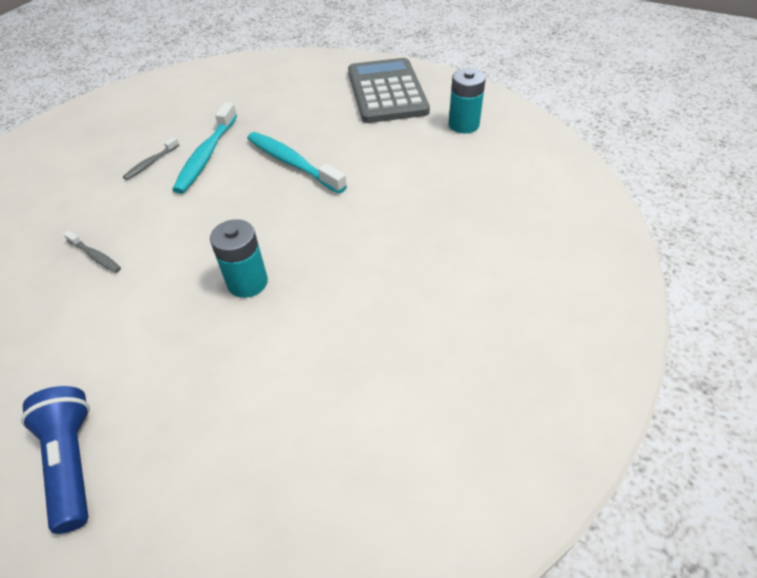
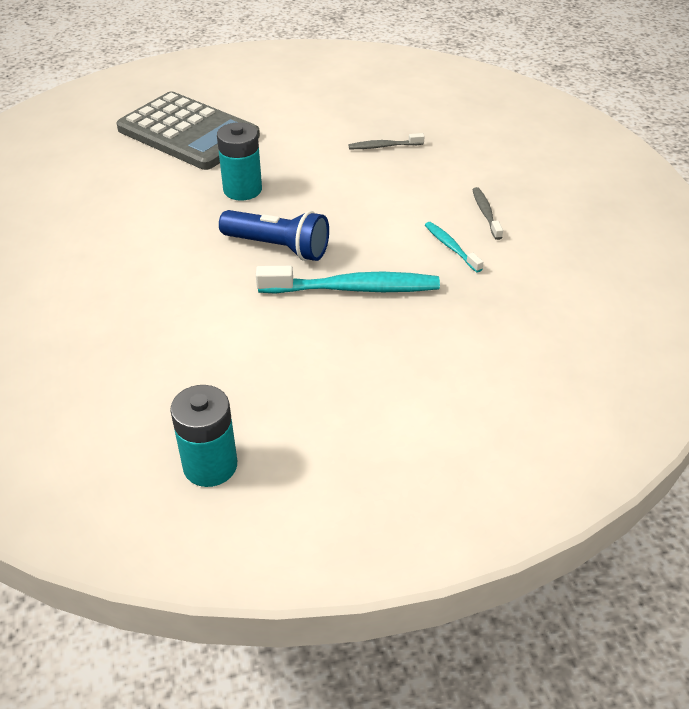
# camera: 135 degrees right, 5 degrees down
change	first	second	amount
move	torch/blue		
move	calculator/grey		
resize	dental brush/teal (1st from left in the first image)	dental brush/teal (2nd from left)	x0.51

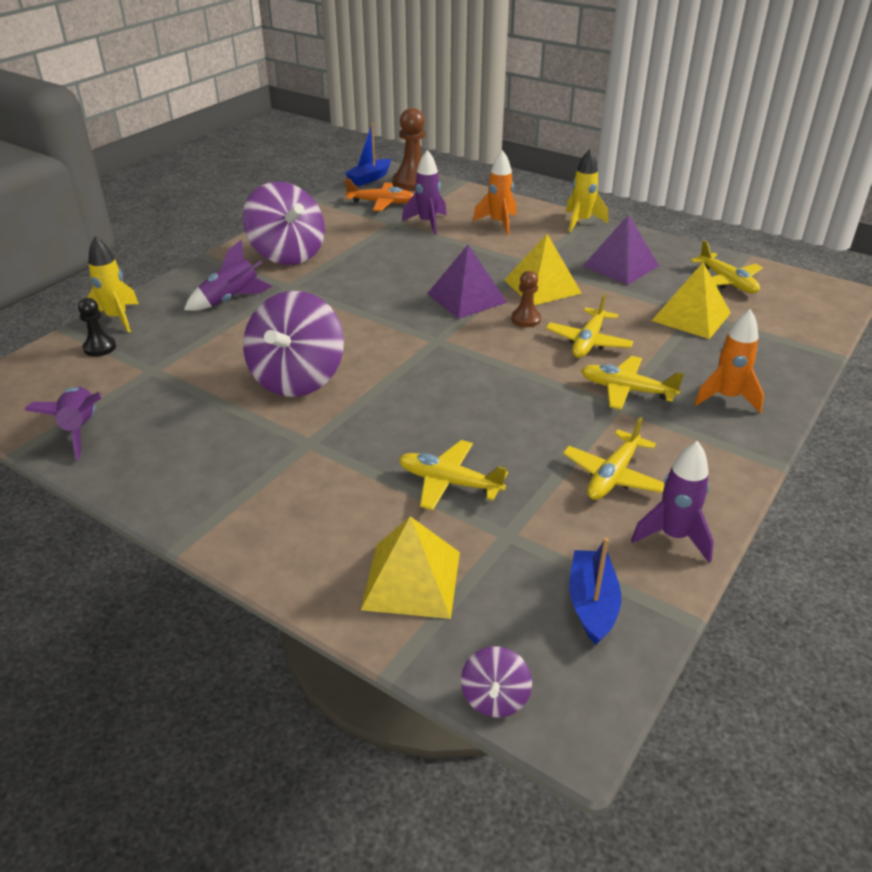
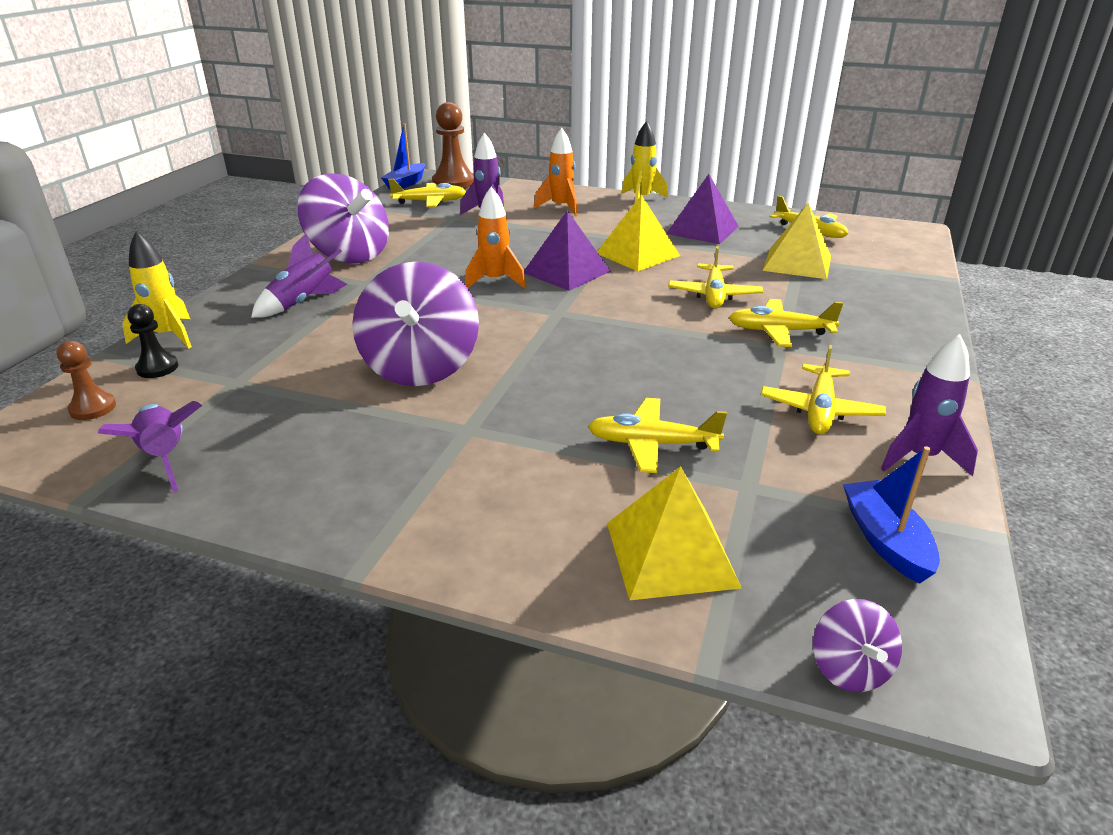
# camera: 15 degrees left, 5 degrees down
change	first	second	amount
move	pawn/dark brown (2nd from left in the first image)	pawn/dark brown (1st from left)	
move	rocket/orange (2nd from left in the first image)	rocket/orange (1st from left)	
recolor	aeroplane/orange	aeroplane/yellow (1st from left)	

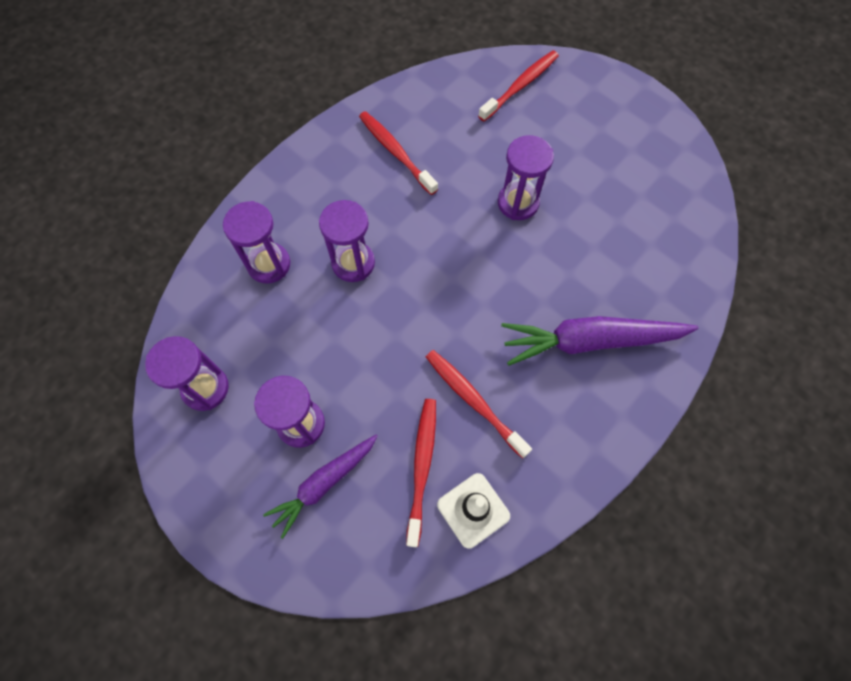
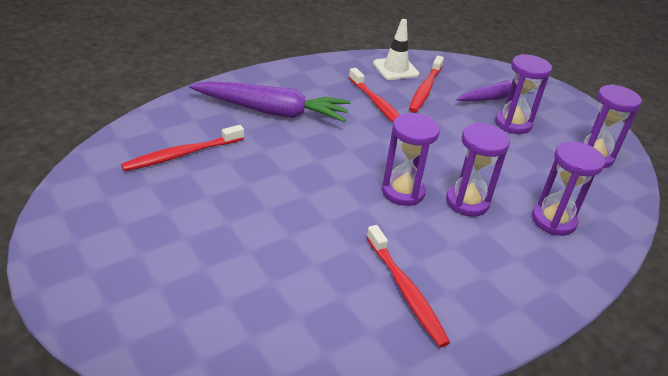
# camera: 170 degrees left, 30 degrees down
change	first	second	amount
move	dental brush/scarlet (4th from left in the first image)	dental brush/scarlet (1st from left)	
move	hourglass/purple (5th from left in the first image)	hourglass/purple (1st from left)	

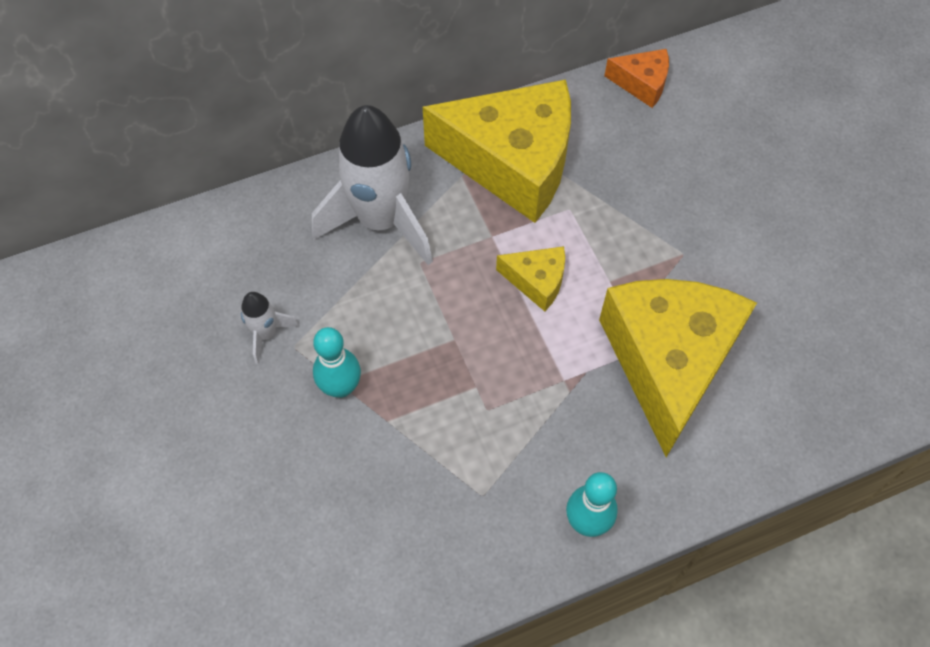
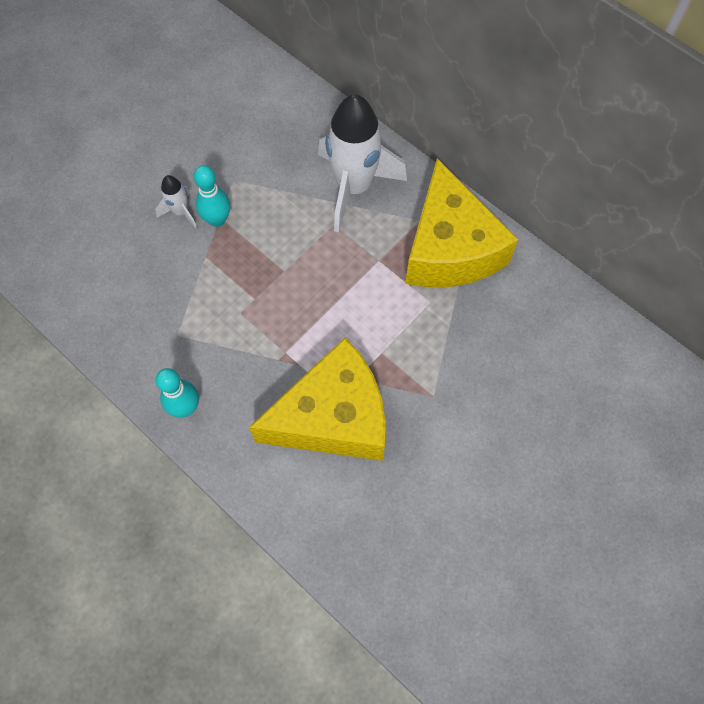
# camera: 65 degrees right, 5 degrees up
change	first	second	amount
delete	piece of cheese/yellow (2nd from left)		
delete	piece of cheese/orange		
move	rocket/pure white (1st from left)		

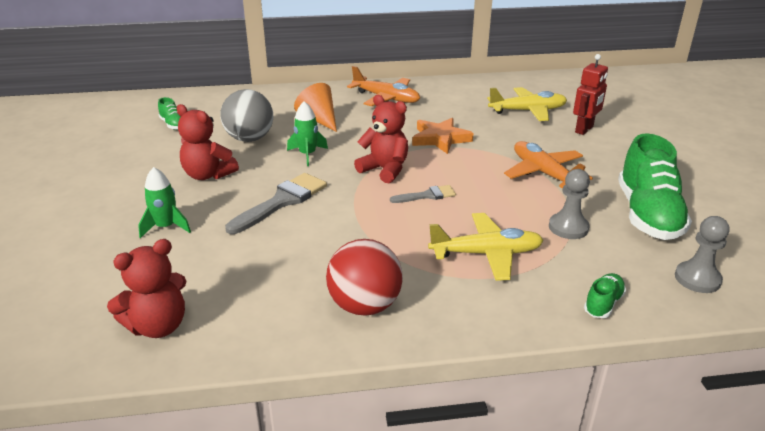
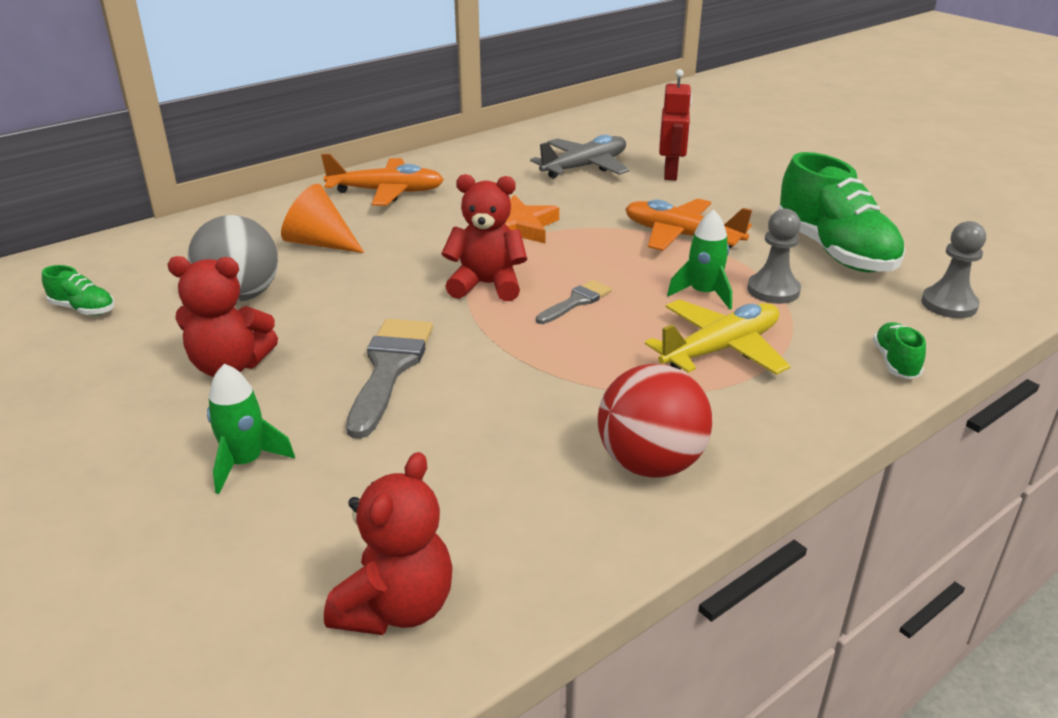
# camera: 30 degrees left, 0 degrees up
change	first	second	amount
move	rocket/green (2nd from left)		
recolor	aeroplane/yellow (2nd from left)	aeroplane/grey	

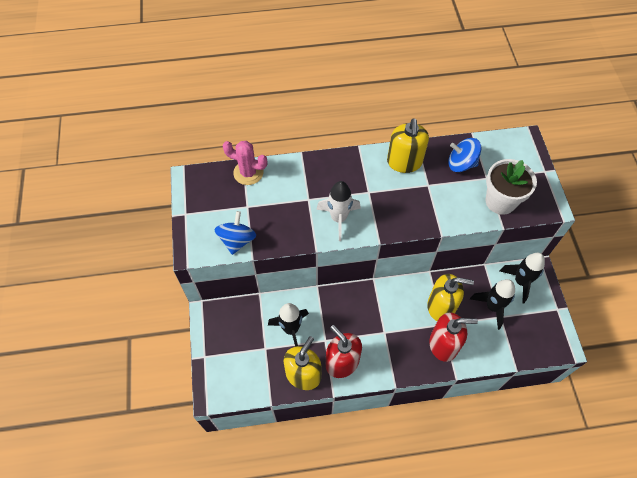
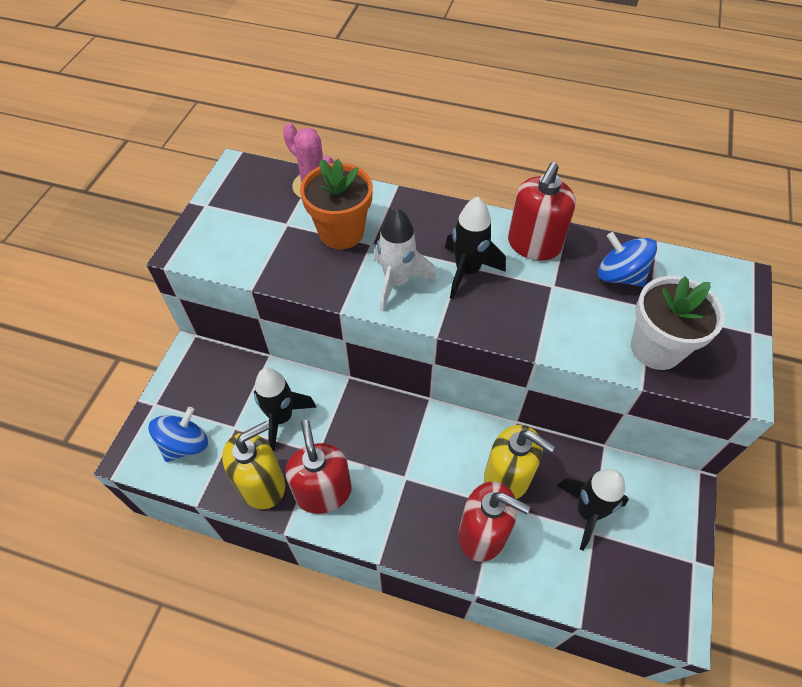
# camera: 25 degrees right, 5 degrees down
change	first	second	amount
insert		plant pot/orange	
move	whirligig/blue (1st from left)		
move	rocket/black (3rd from left in the first image)	rocket/black (2nd from left)	
recolor	soap dispenser/yellow (2nd from left)	soap dispenser/scarlet (3rd from left)	

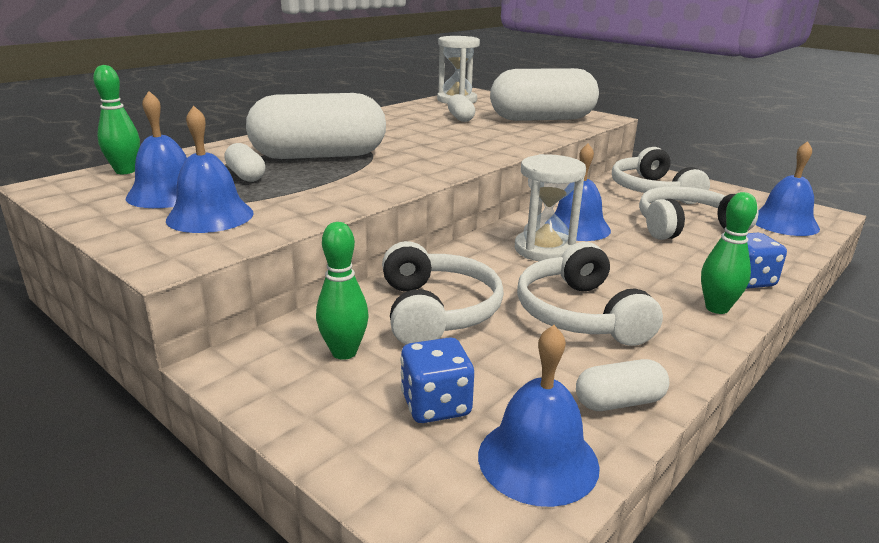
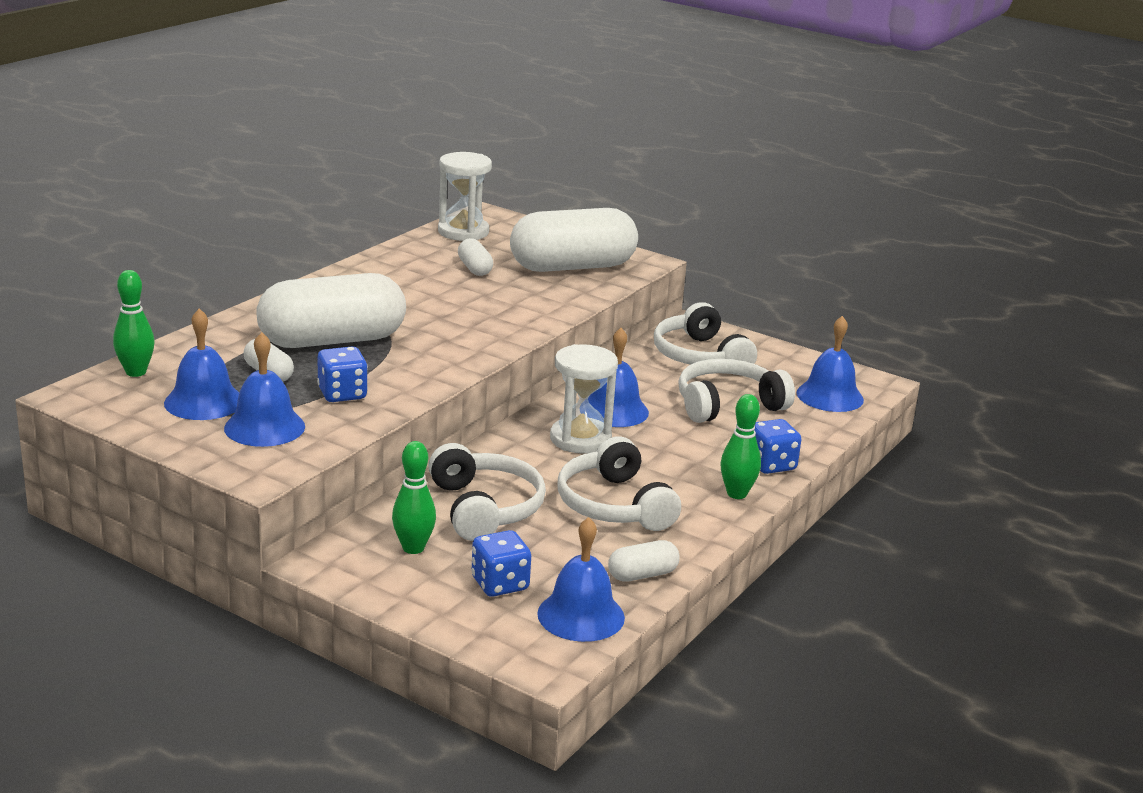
# camera: 10 degrees left, 0 degrees up
change	first	second	amount
insert		game die/blue (1st from left)	

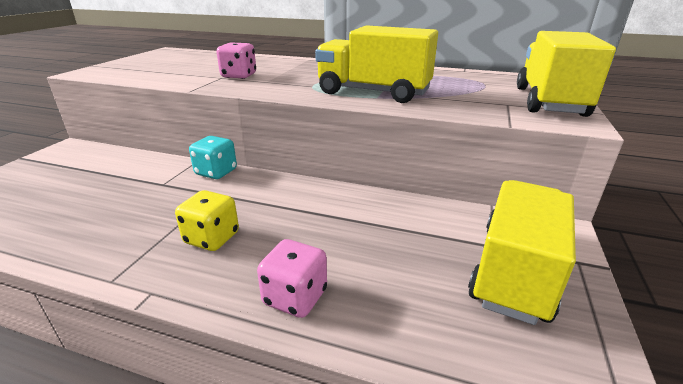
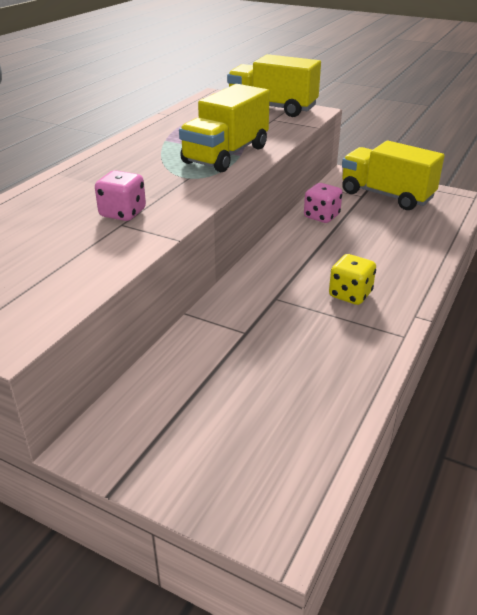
# camera: 80 degrees left, 5 degrees up
change	first	second	amount
delete	game die/teal		
move	game die/pink (2nd from left)		

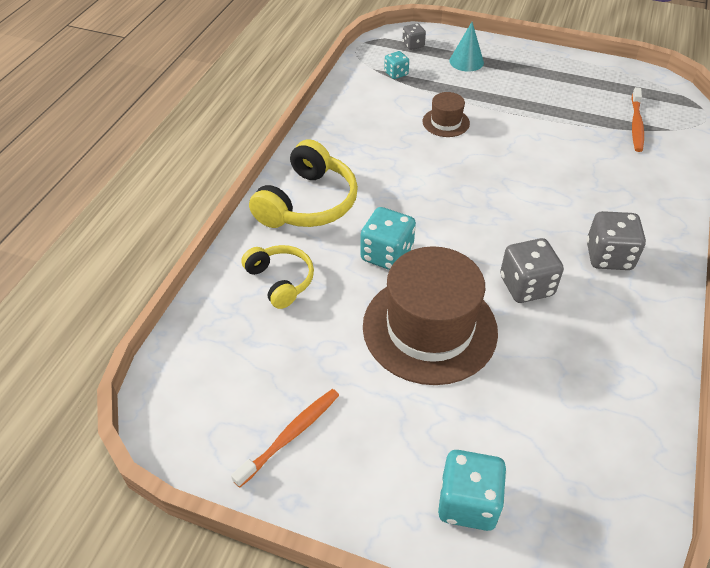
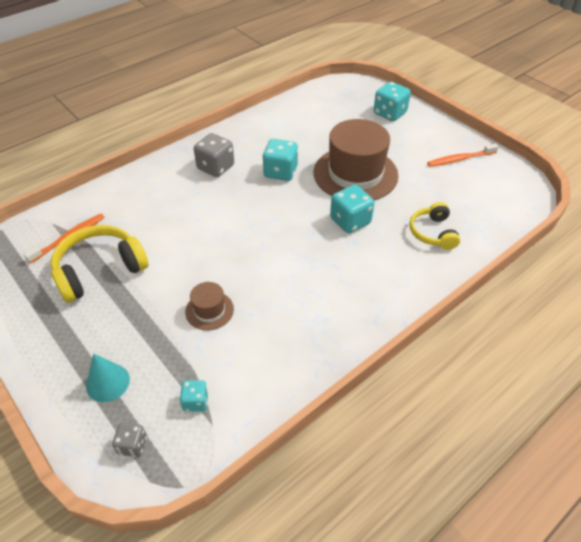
# camera: 150 degrees left, 0 degrees up
change	first	second	amount
move	headset/yellow (2nd from left in the first image)	headset/yellow (1st from left)	
recolor	game die/grey (2nd from left)	game die/teal (2nd from left)	

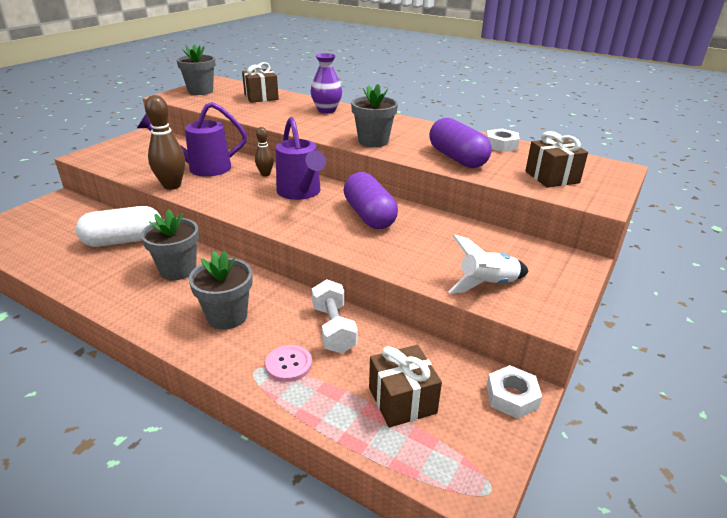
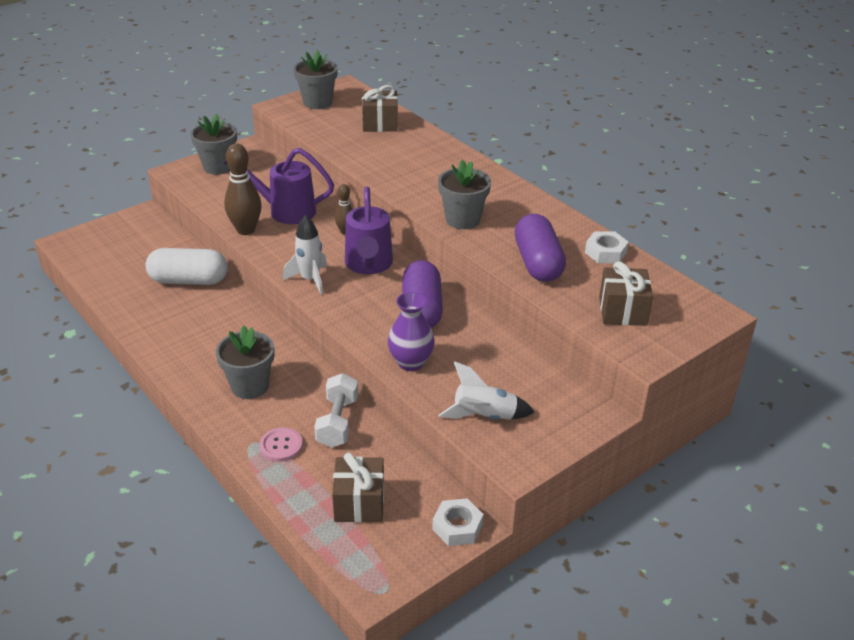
# camera: 20 degrees right, 5 degrees up
change	first	second	amount
insert		rocket/pure white (1st from left)	
move	plant pot/grey (1st from left)		
move	tall vase/purple		

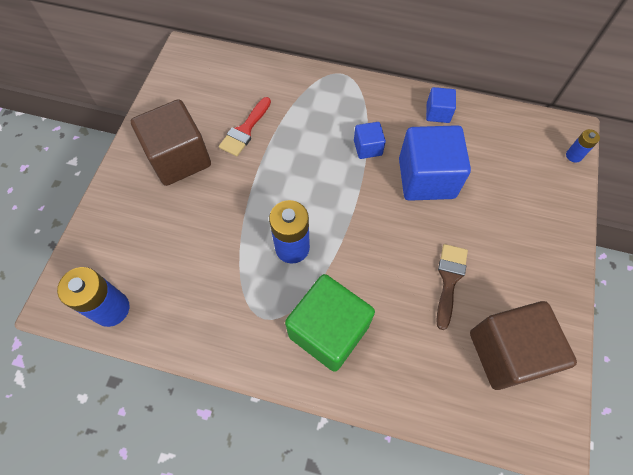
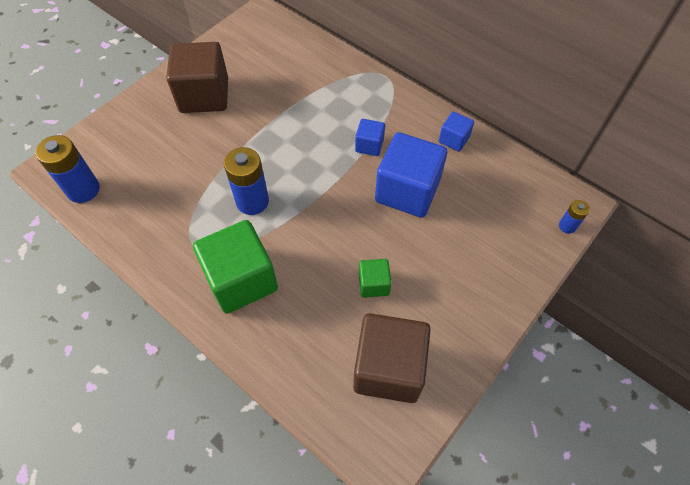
# camera: 25 degrees right, 5 degrees down
change	first	second	amount
delete	brush/scarlet		
replace	brush/dark brown	cube/green (2nd from left)	

